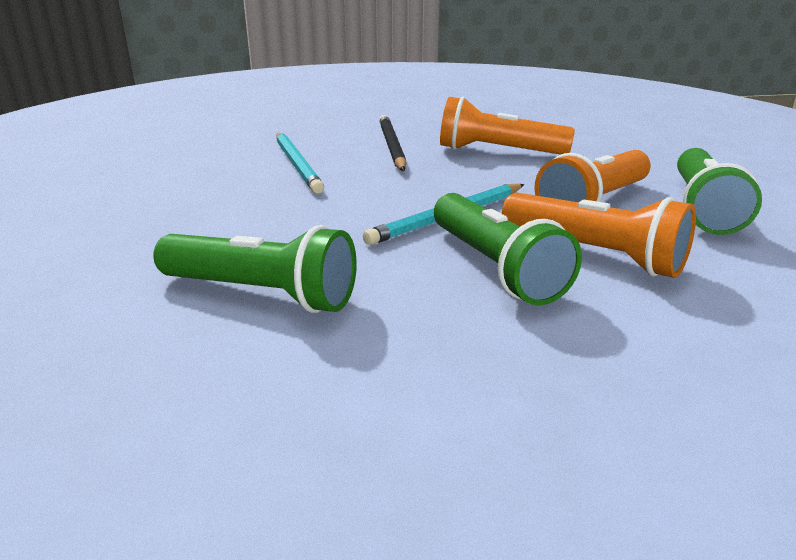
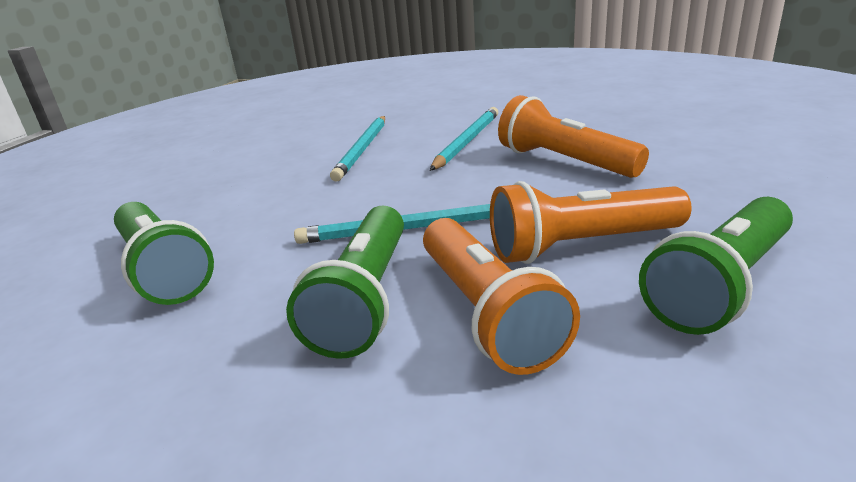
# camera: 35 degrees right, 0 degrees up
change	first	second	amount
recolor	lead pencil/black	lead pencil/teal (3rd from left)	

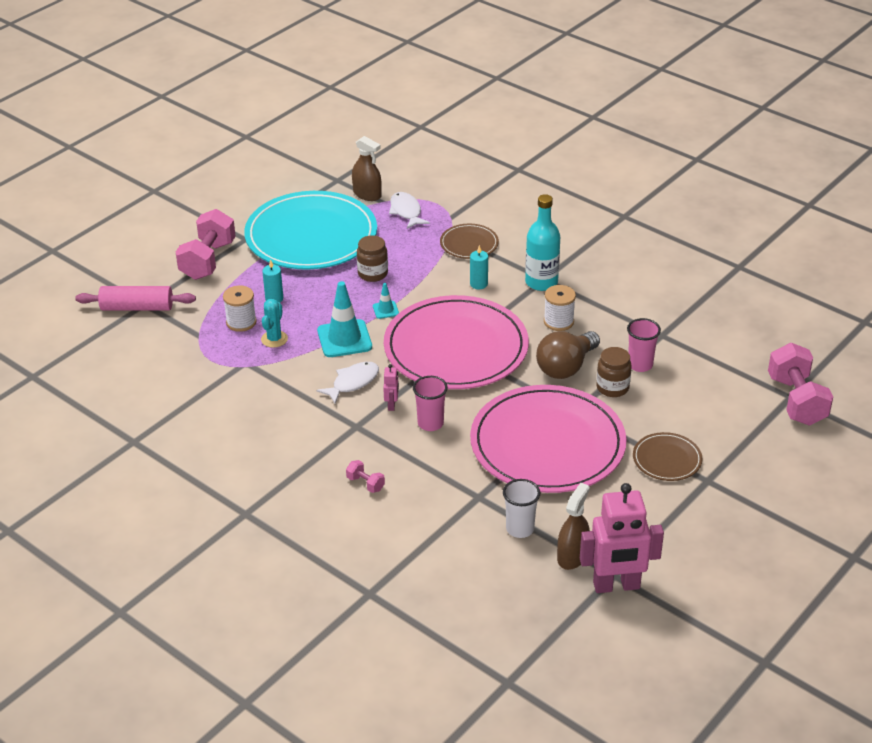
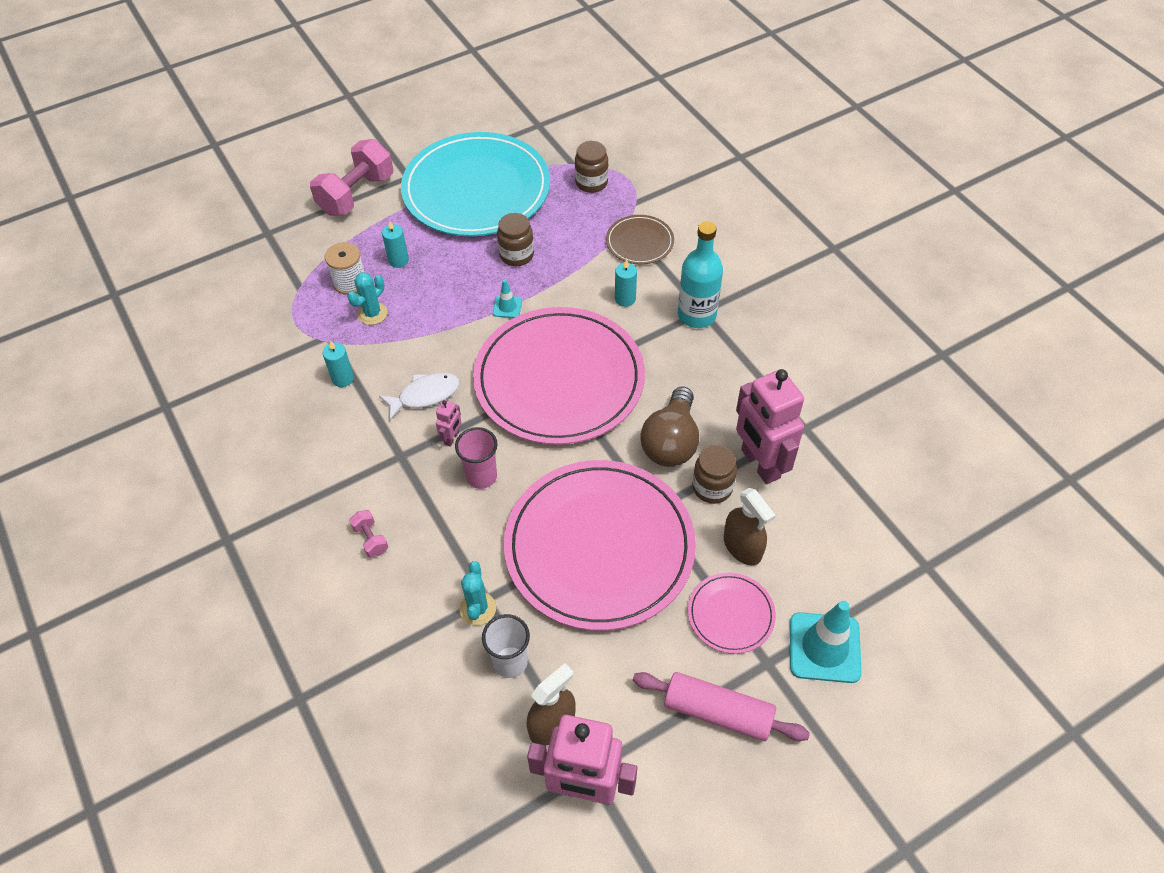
# camera: 20 degrees right, 15 degrees up
change	first	second	amount
delete	spool/pure white (2nd from left)		
delete	dumbbell/pink (3rd from left)		
insert		candle/teal (1st from left)	
insert		prickly plant/teal (2nd from left)	
move	rolling pin/pink		
move	traffic cone/teal (1st from left in the first image)	traffic cone/teal (2nd from left)	
move	sprayer/dark brown (1st from left in the first image)	sprayer/dark brown (2nd from left)	
replace	fish/pure white (2nd from left)	jam jar/dark brown (2nd from left)	
replace	beaker/pink (2nd from left)	toy robot/pink (3rd from left)	
recolor	flat dish/dark brown (2nd from left)	flat dish/pink (3rd from left)	
rotate	lightbulb/dark brown		45 degrees counterclockwise

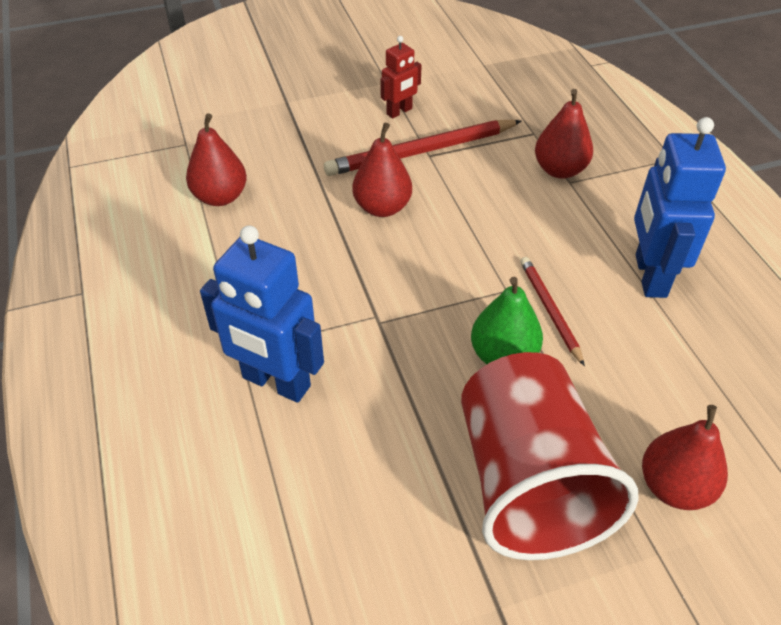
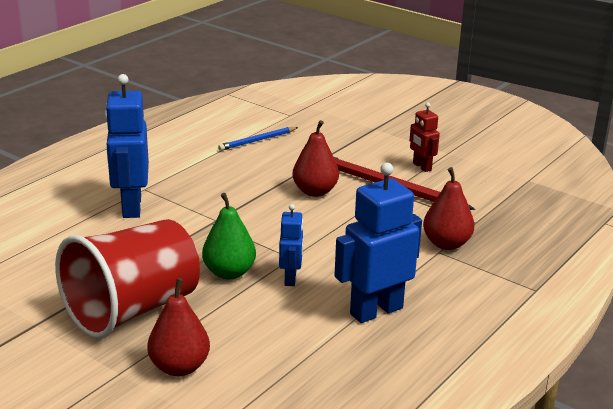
# camera: 55 degrees right, 20 degrees down
change	first	second	amount
replace	toy pear/scarlet (1st from left)	lead pencil/blue	
replace	lead pencil/scarlet (2nd from left)	toy robot/blue (2nd from left)	
rotate	toy robot/scarlet		45 degrees clockwise

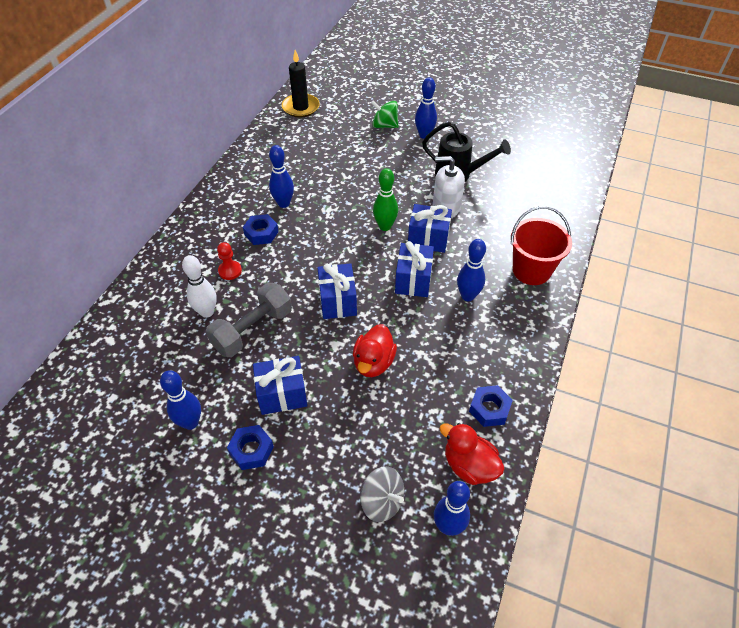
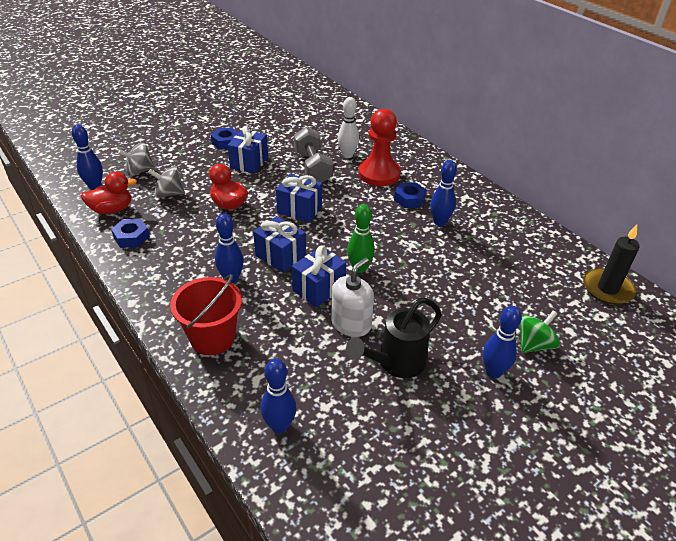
# camera: 120 degrees right, 10 degrees down
change	first	second	amount
insert		whirligig/grey (2nd from left)	
move	skittle/blue (1st from left in the first image)	skittle/blue (3rd from left)	
resize	pawn/scarlet		x2.14

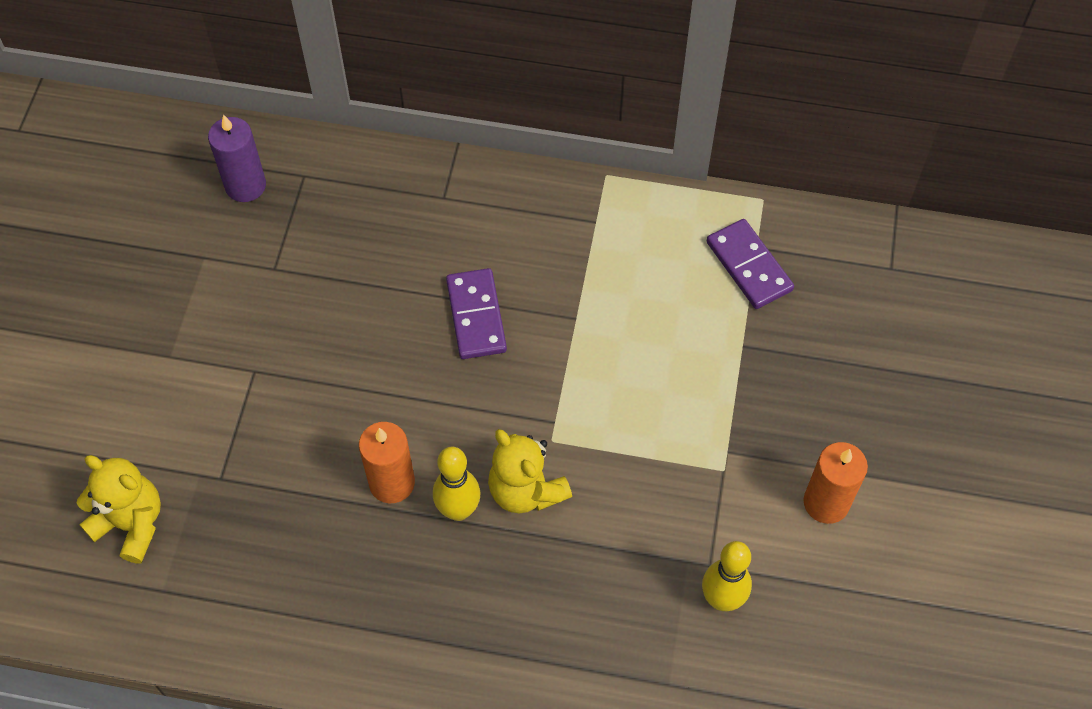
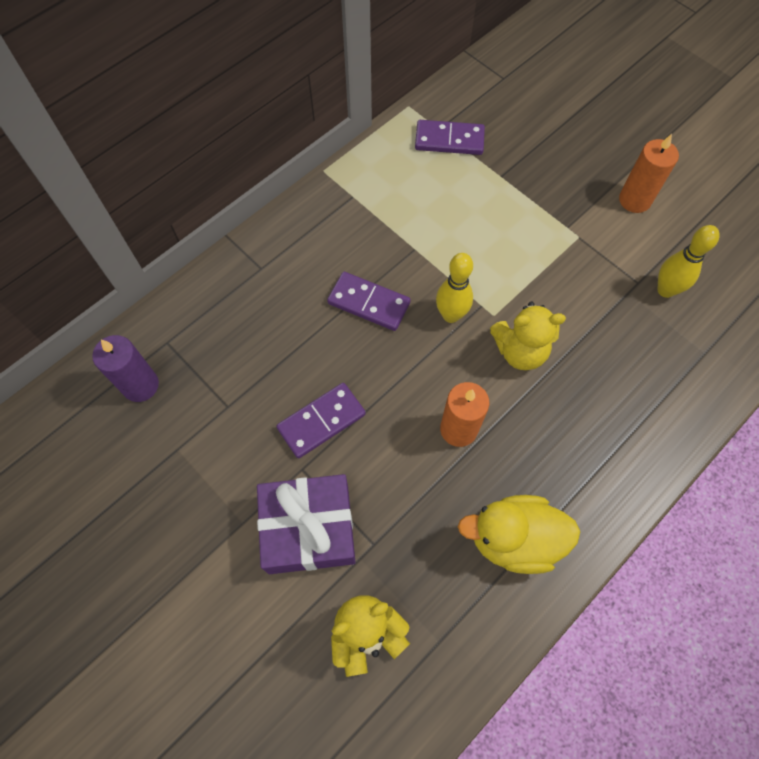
# camera: 55 degrees left, 5 degrees up
change	first	second	amount
insert		wrapped gift/purple	
insert		domino/purple (1st from left)	
insert		rubber duck/yellow	
move	skittle/yellow (1st from left)		

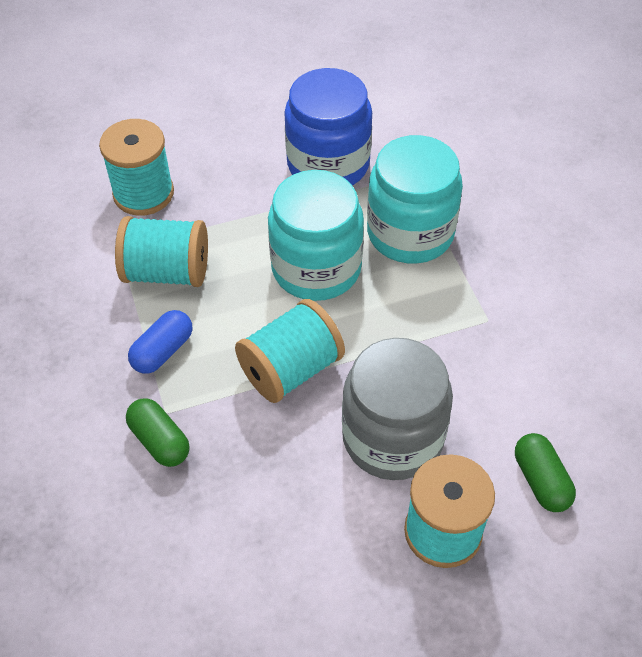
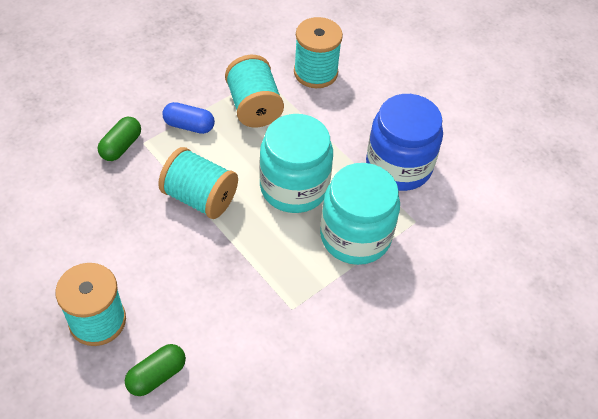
# camera: 65 degrees right, 0 degrees up
change	first	second	amount
delete	jam jar/grey		

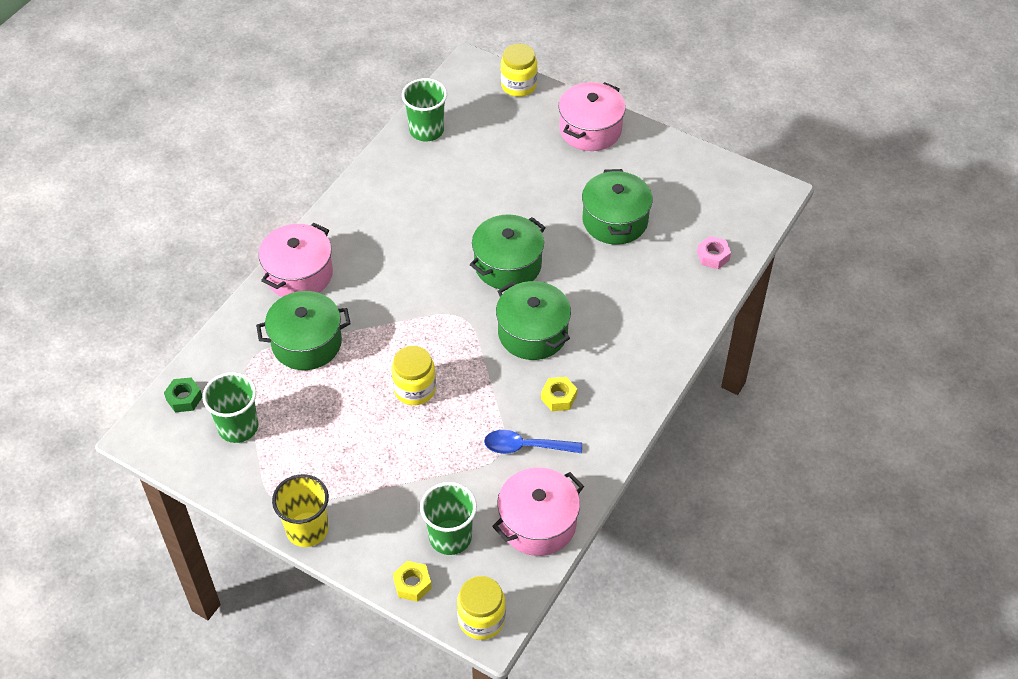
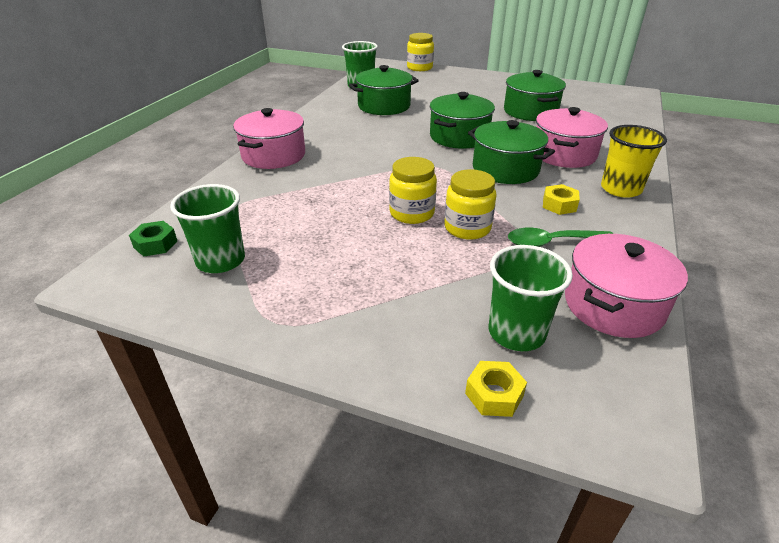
# camera: 10 degrees left, 15 degrees down
change	first	second	amount
delete	hexagon nut/pink		
move	cooking pot/green (1st from left)		
move	beaker/yellow		
move	jam jar/yellow (2nd from left in the first image)	jam jar/yellow (3rd from left)	
move	cooking pot/pink (3rd from left in the first image)	cooking pot/pink (2nd from left)	
recolor	spoon/blue	spoon/green	

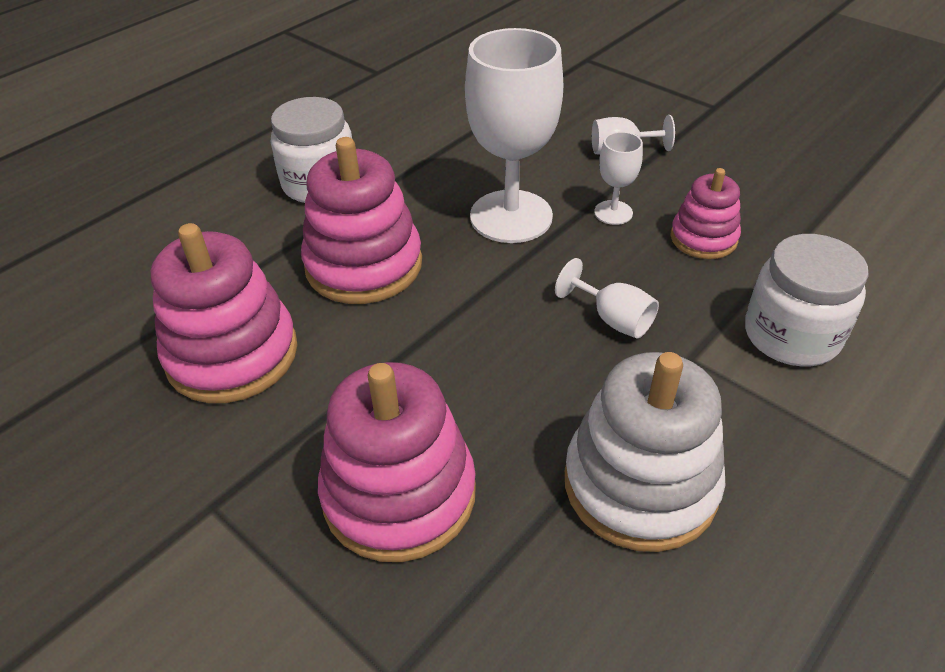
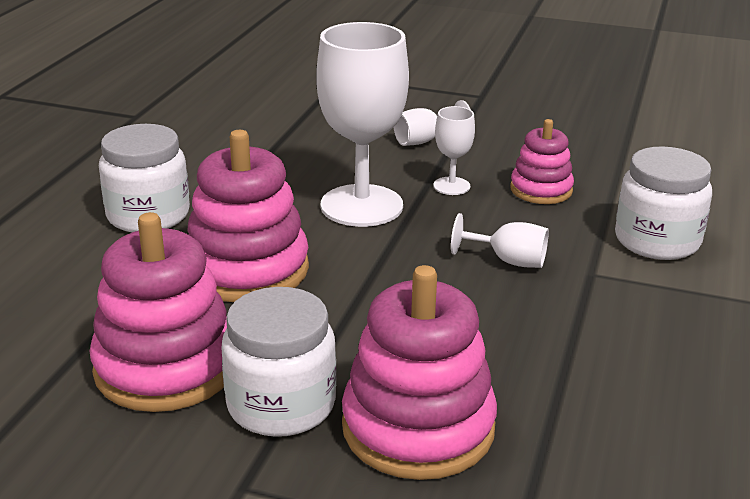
# camera: 25 degrees left, 15 degrees down
change	first	second	amount
delete	stacking toy/pure white		
insert		jam jar/pure white (2nd from left)	

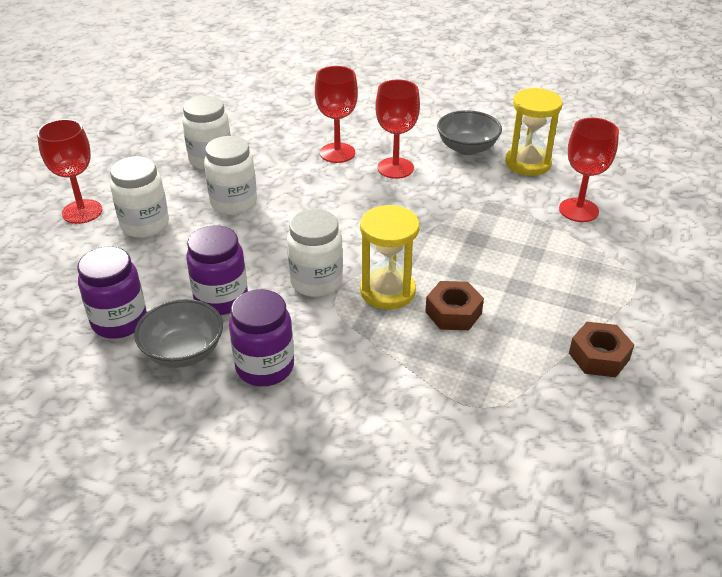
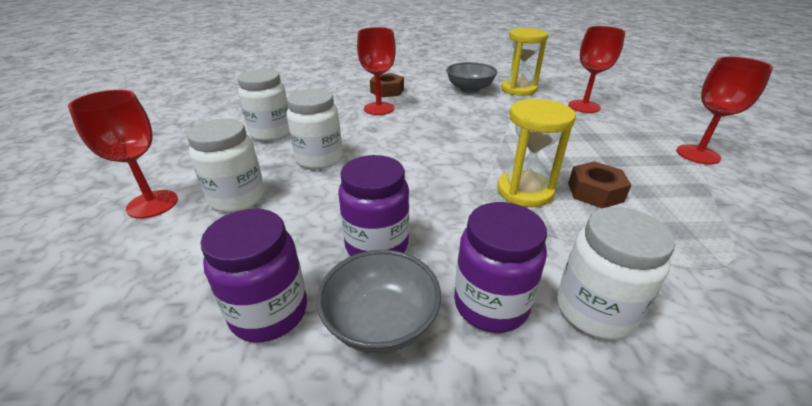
# camera: 25 degrees left, 5 degrees down
change	first	second	amount
move	jam jar/pure white (4th from left)		
move	chalice/scarlet (3rd from left in the first image)	chalice/scarlet (4th from left)	
move	hexagon nut/dark brown (2nd from left in the first image)	hexagon nut/dark brown (1st from left)	

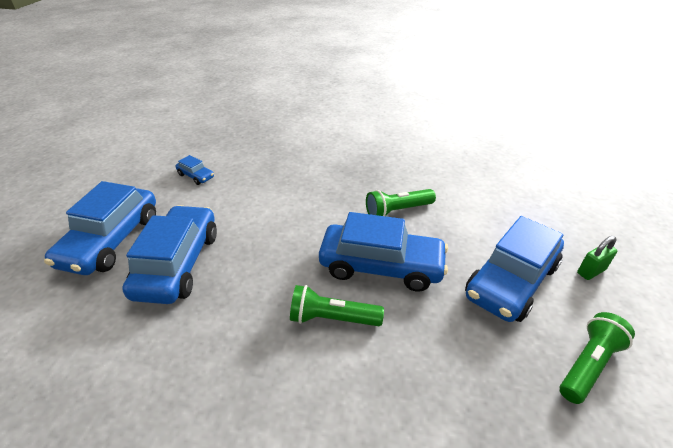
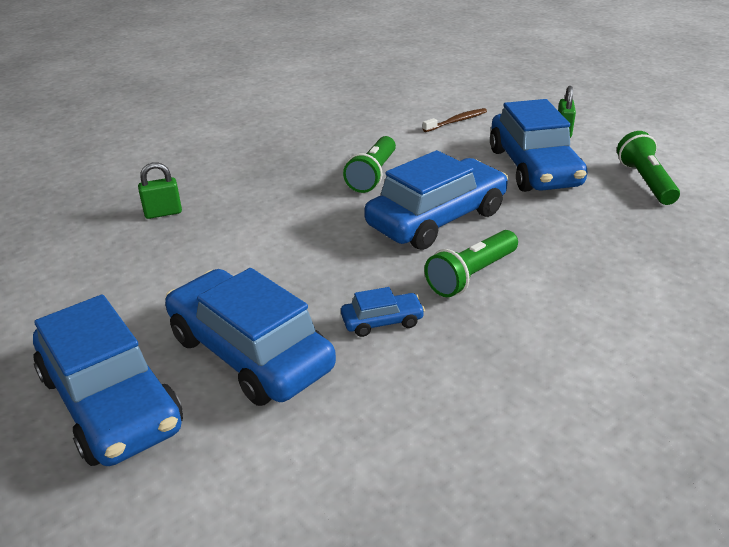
# camera: 50 degrees left, 5 degrees down
change	first	second	amount
insert		lock/green (1st from left)	
insert		dental brush/dark brown	
move	toy car/blue (3rd from left)		

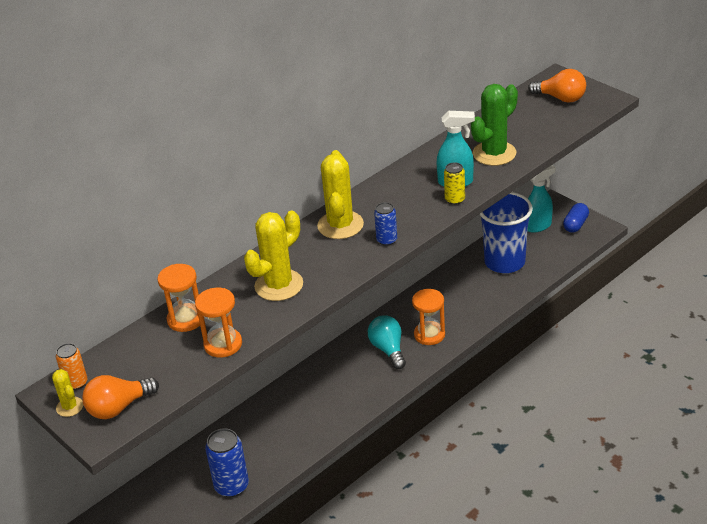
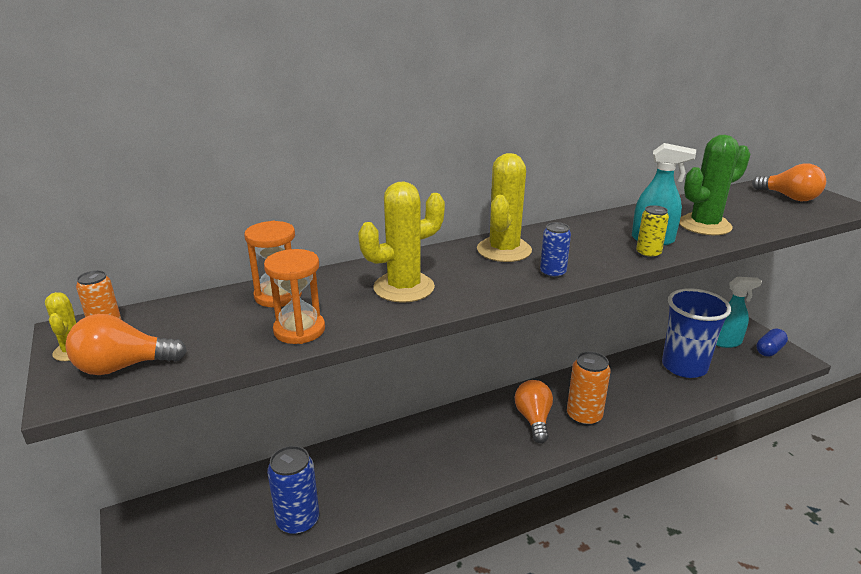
# camera: 15 degrees right, 10 degrees down
change	first	second	amount
replace	hourglass/orange (3rd from left)	tin/orange (2nd from left)	
recolor	lightbulb/teal	lightbulb/orange (2nd from left)	

